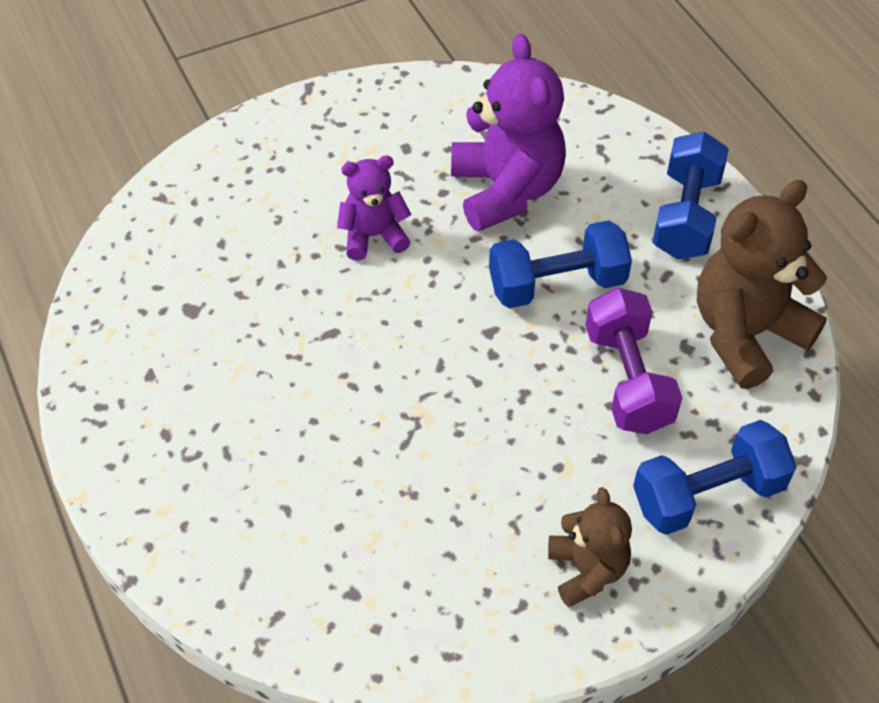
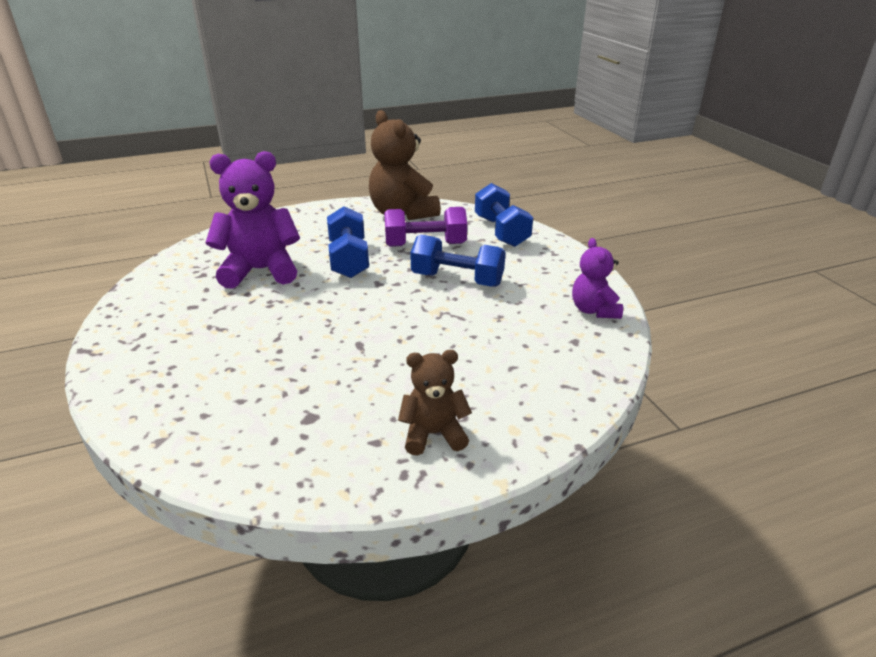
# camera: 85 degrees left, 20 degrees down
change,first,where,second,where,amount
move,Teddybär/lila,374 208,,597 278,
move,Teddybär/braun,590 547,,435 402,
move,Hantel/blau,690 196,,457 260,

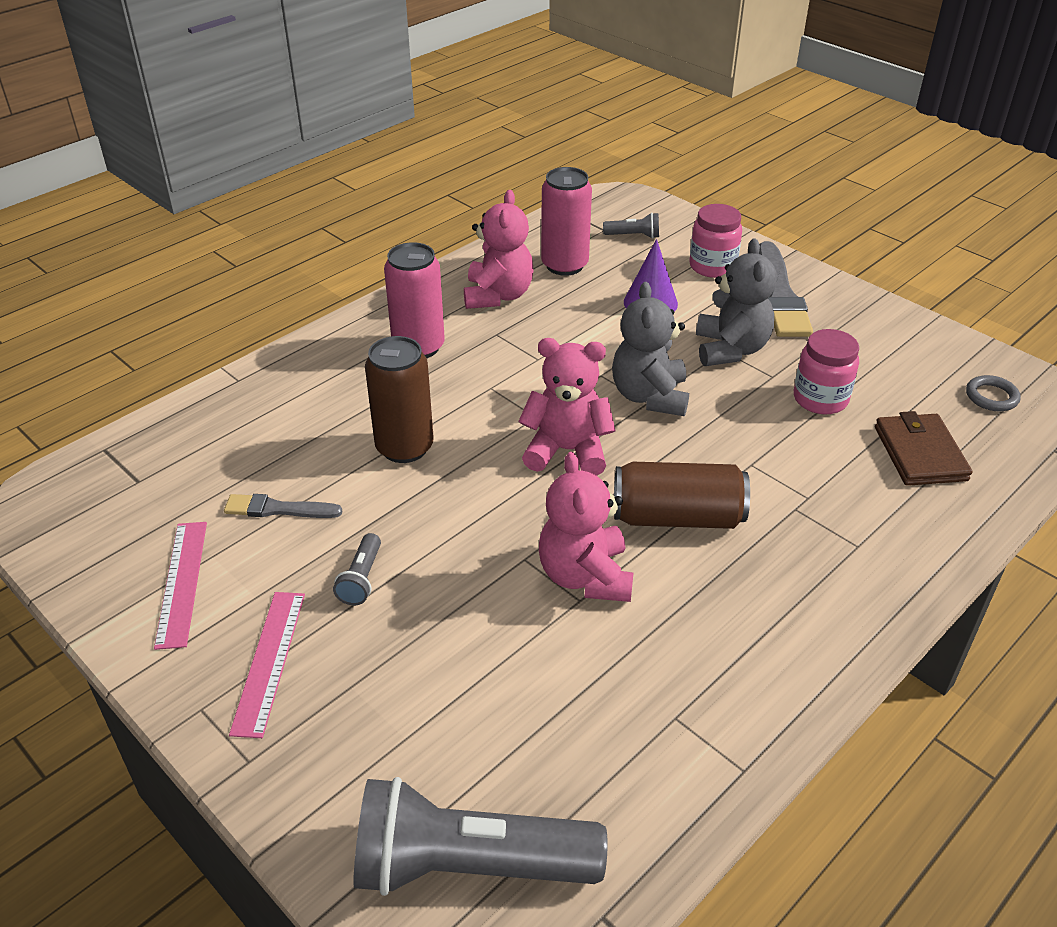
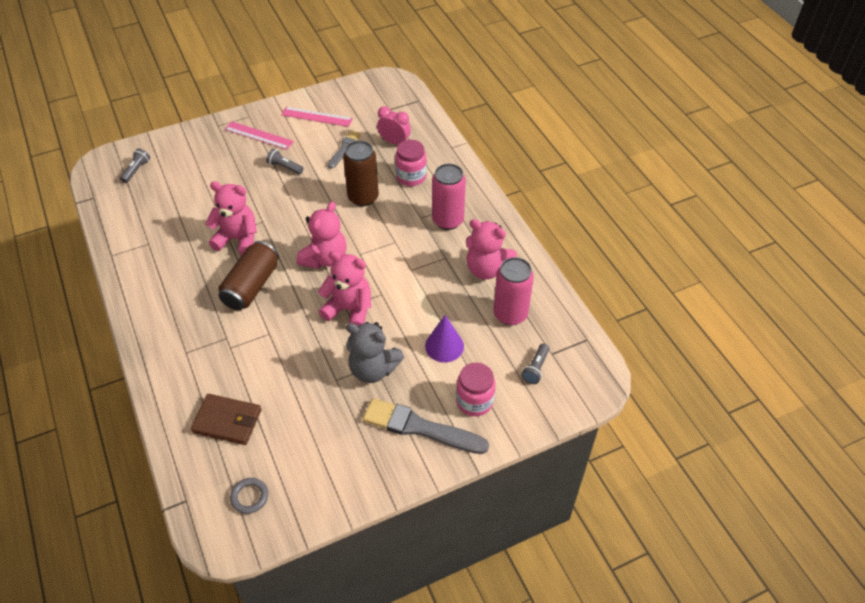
# camera: 110 degrees right, 10 degrees up
change,first,where,second,where,amount
insert,,,Wecker/rosa,394 125,
move,Einmachglas/rosa,826 371,,411 163,
recolor,Teddybär/grau,650 349,Teddybär/rosa,344 288,
resize,Taschenlampe/grau,480 836,,135 165,x0.43

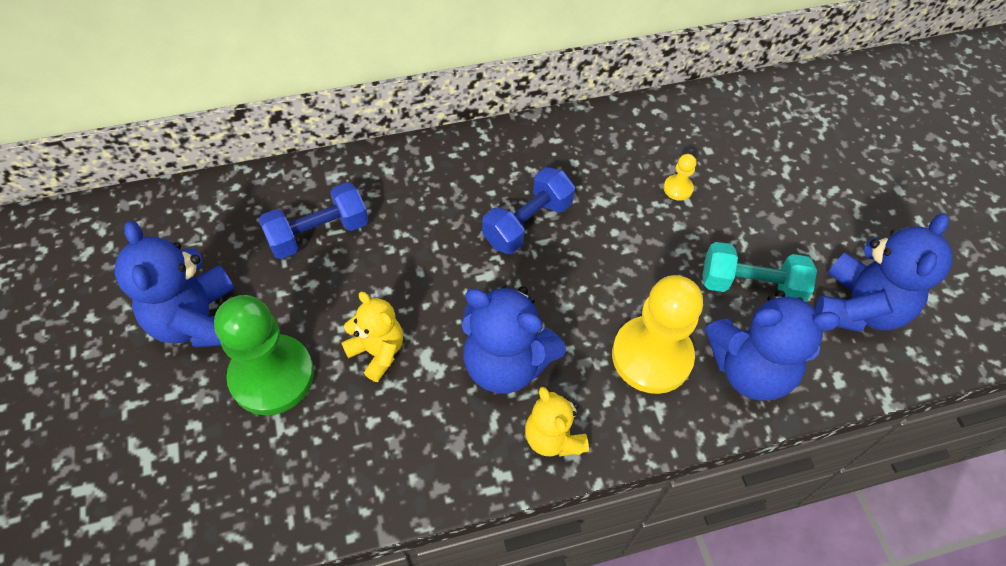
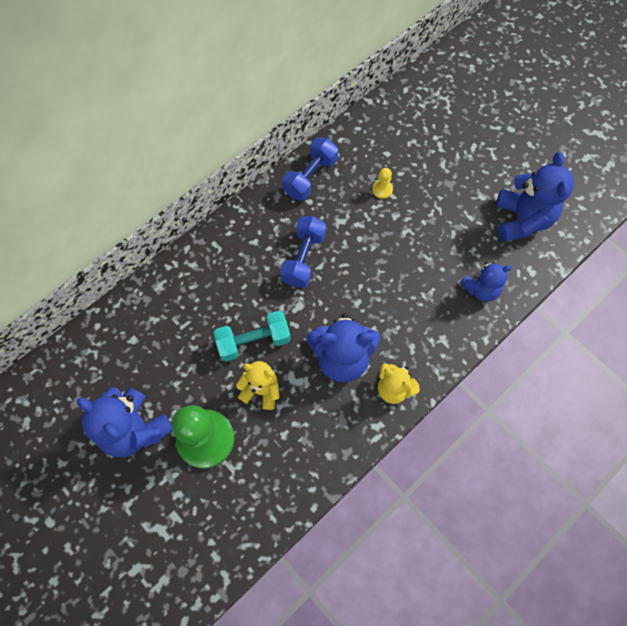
# camera: 25 degrees left, 10 degrees up
change,first,where,second,where,amount
delete,Bauer/gelb,657 334,,,
move,Hantel/blau,313 220,,310 169,
move,Hantel/türkis,759 272,,252 336,
resize,Teddybär/blau,773 345,,486 282,x0.61

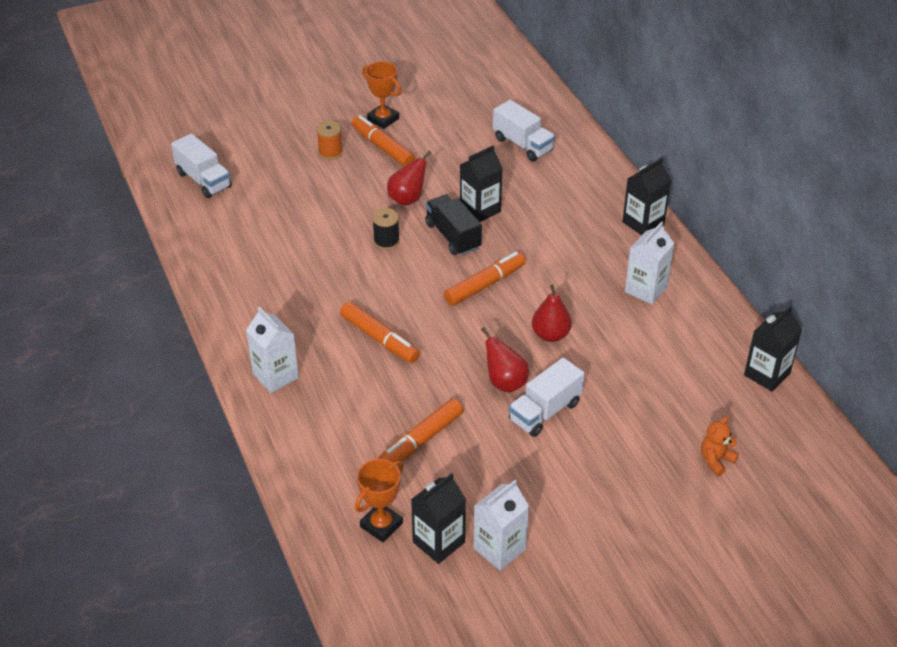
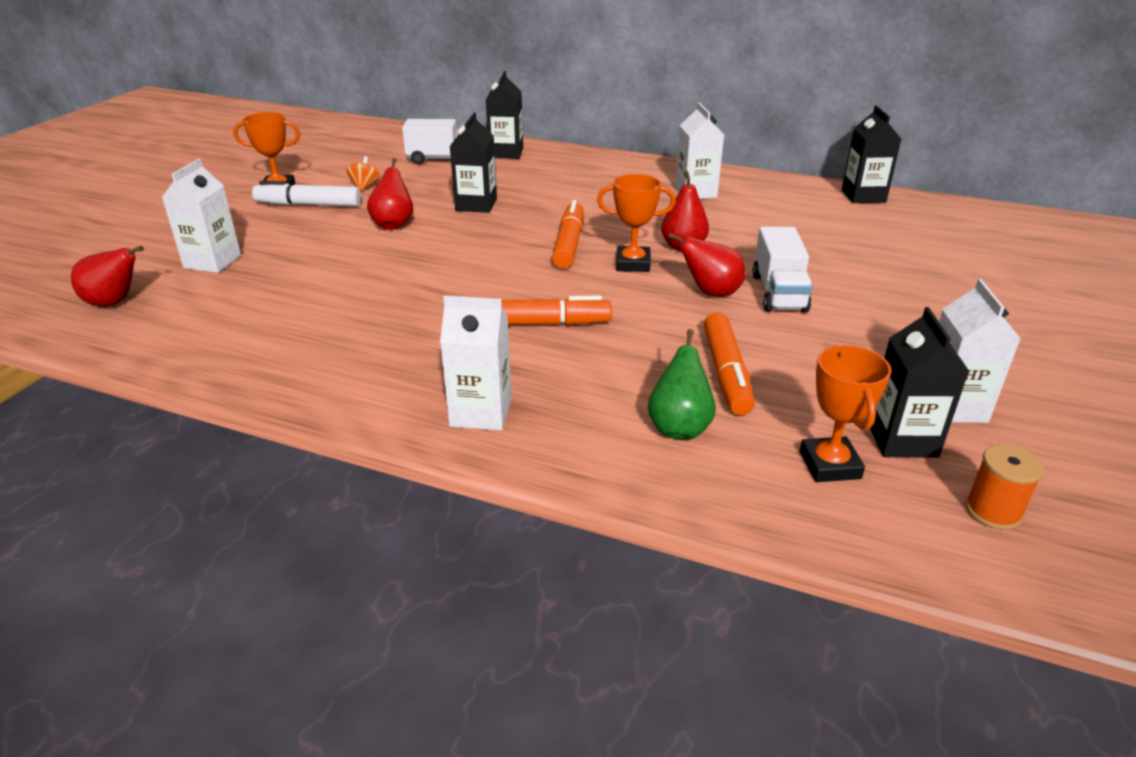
# camera: 45 degrees left, 10 degrees down
change,first,where,second,where,amount
delete,Garnrolle/schwarz,386 229,,,
delete,Lastwagen/schwarz,453 225,,,
delete,Teddybär/orange,720 446,,,
insert,,,Getränkekarton/weiß,201 216,
insert,,,Kreisel/orange,363 173,
insert,,,Pokal/orange,636 223,
insert,,,Birne/grün,682 384,
move,Garnrolle/orange,329 140,,1004 487,
move,Getränkekarton/schwarz,646 197,,504 115,
replace,Lastwagen/weiß,201 165,Birne/rot,107 276,
recolor,Filzstift/orange,383 140,Filzstift/weiß,306 193,

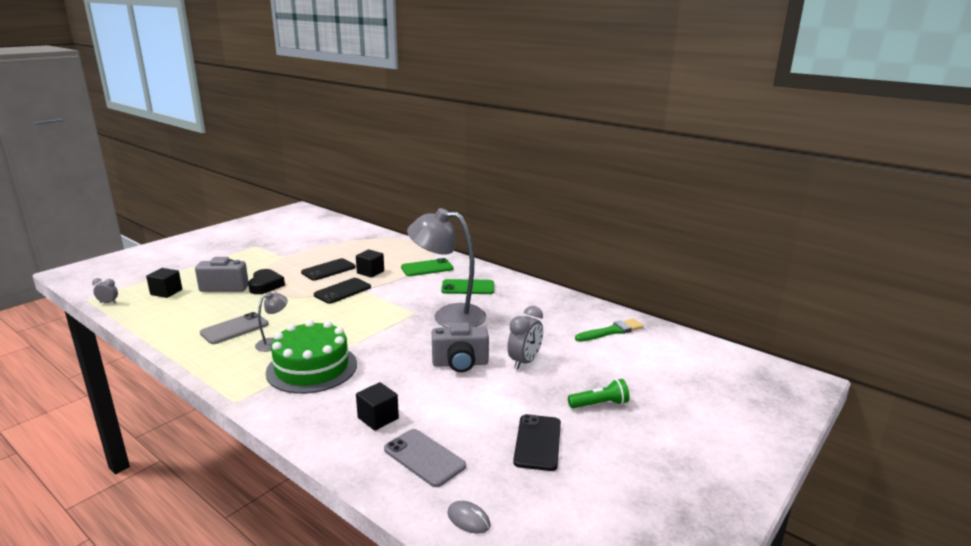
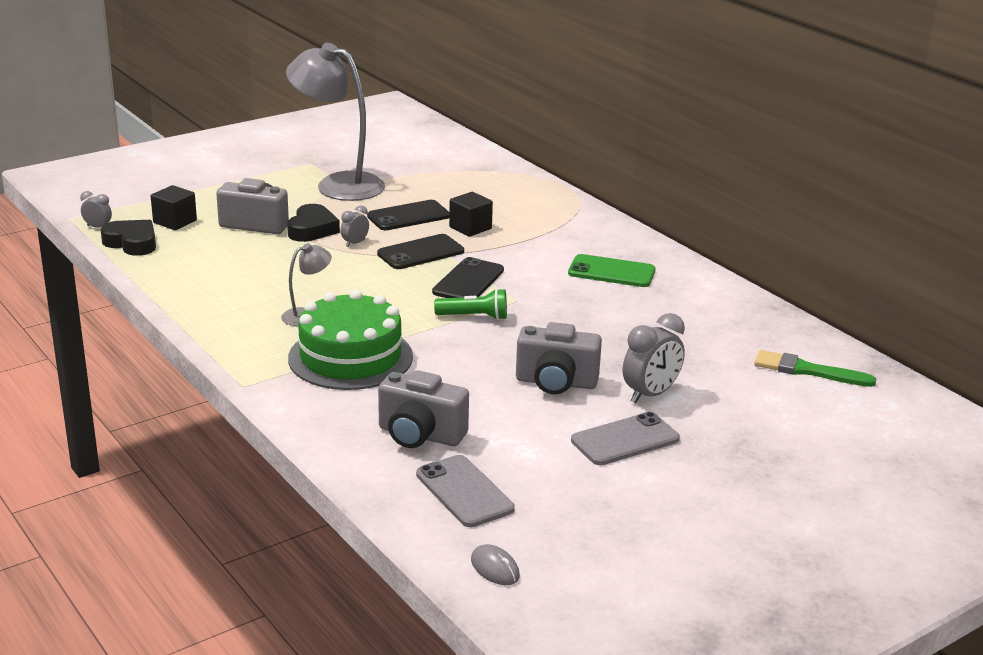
# camera: 15 degrees right, 5 degrees up
change,first,where,second,where,amount
delete,Handy/grün,427 267,,,
insert,,,Herz/schwarz,128 238,
insert,,,Wecker/grau,355 226,
move,Handy/grau,234 328,,625 438,
move,Lampe/grau,446 268,,335 122,
move,Handy/schwarz,537 442,,468 277,
move,Taschenlampe/grün,599 393,,470 304,
replace,Kubus/schwarz,377 406,Kamera/grau,423 409,
rotate,Pinsel/grün,609 330,,815 368,150 degrees counterclockwise

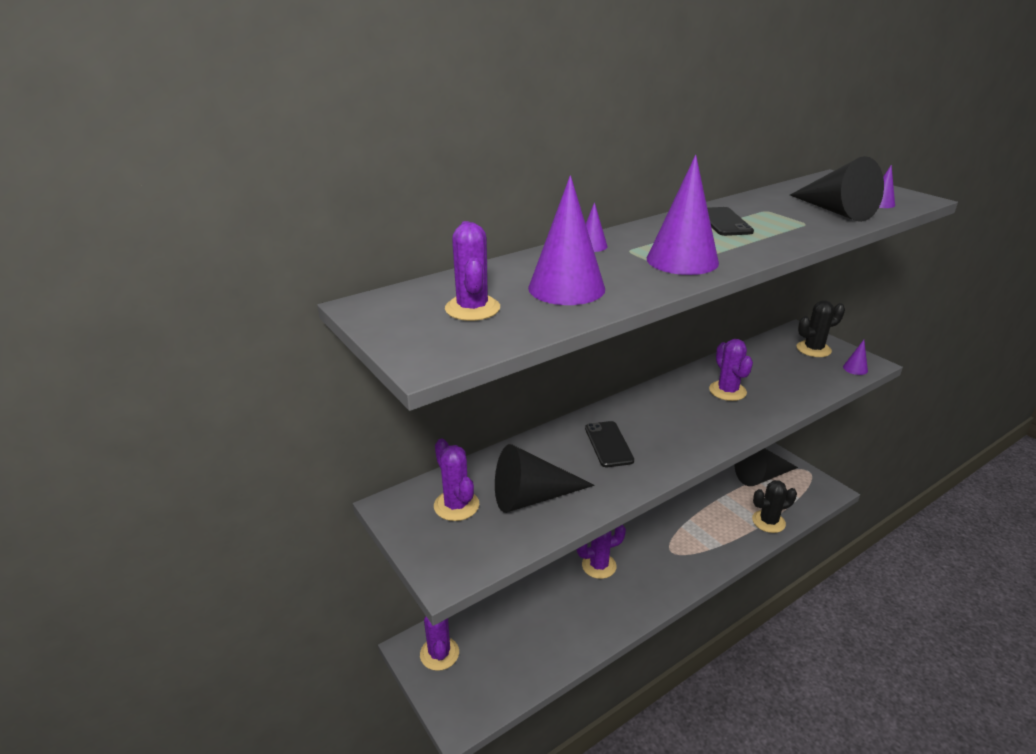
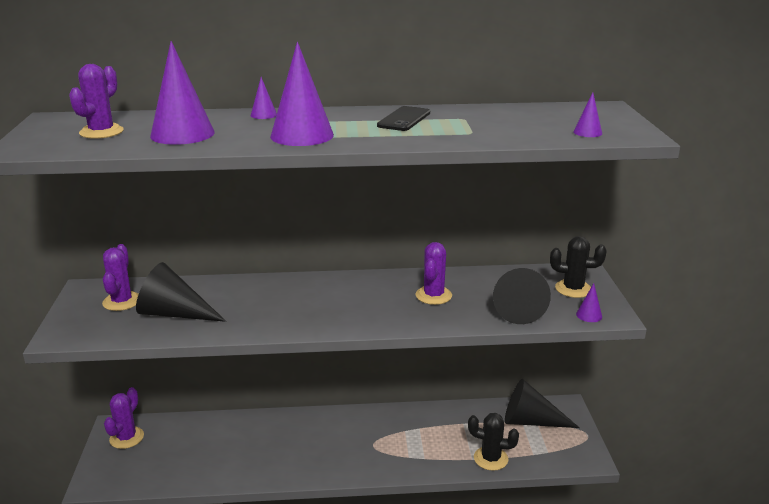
# camera: 30 degrees right, 5 degrees down
change,first,where,second,where,amount
delete,Kaktus/lila,601 552,,,
delete,Handy/schwarz,609 444,,,
move,Kegel/schwarz,837 189,,522 296,

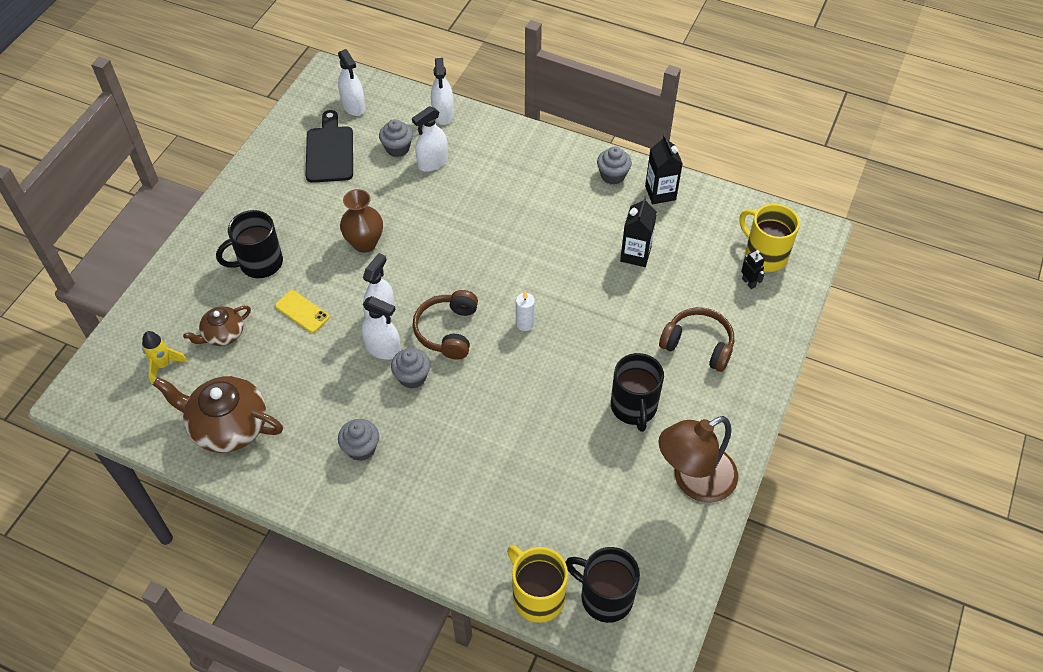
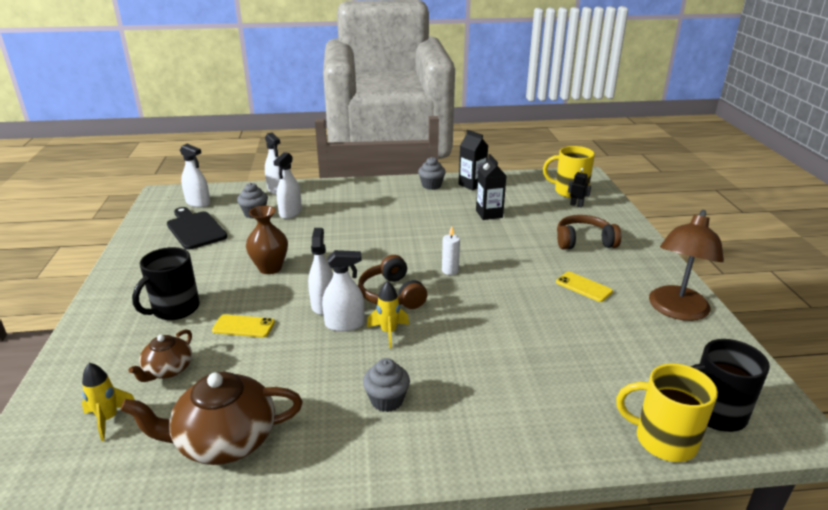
# camera: 30 degrees left, 25 degrees down
change,first,where,second,where,amount
replace,Muffin/grau,411 368,Rakete/gelb,388 315,
replace,Tasse/schwarz,637 392,Handy/gelb,584 287,

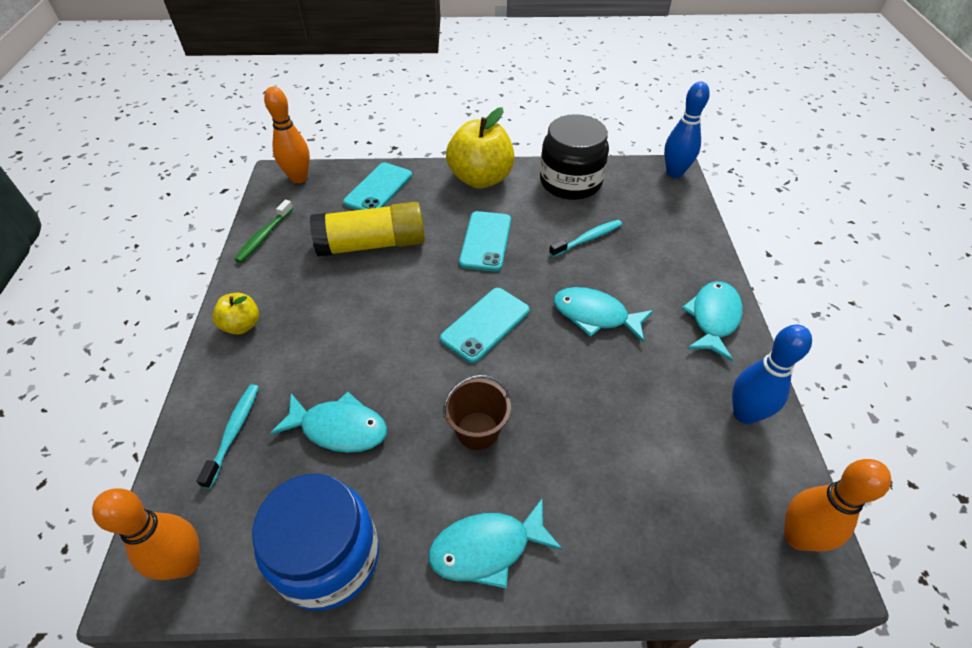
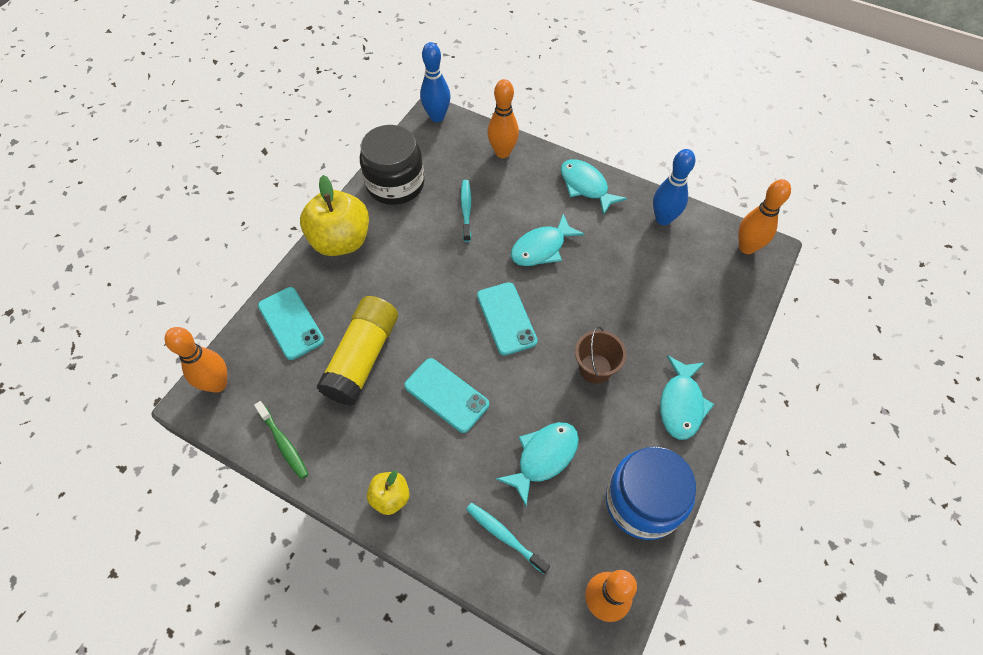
# camera: 60 degrees left, 10 degrees up
change,first,where,second,where,amount
insert,,,Bowlingkegel/orange,503 118,
move,Handy/türkis,485 241,,446 395,

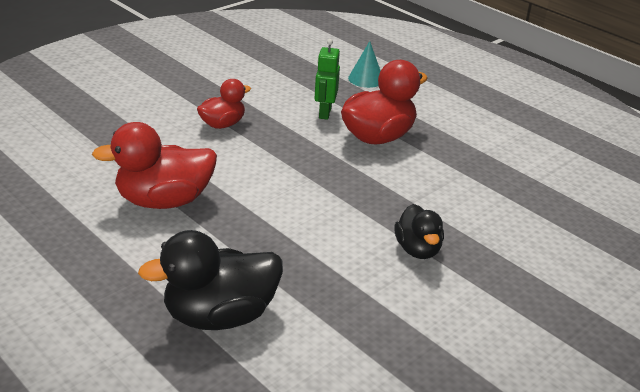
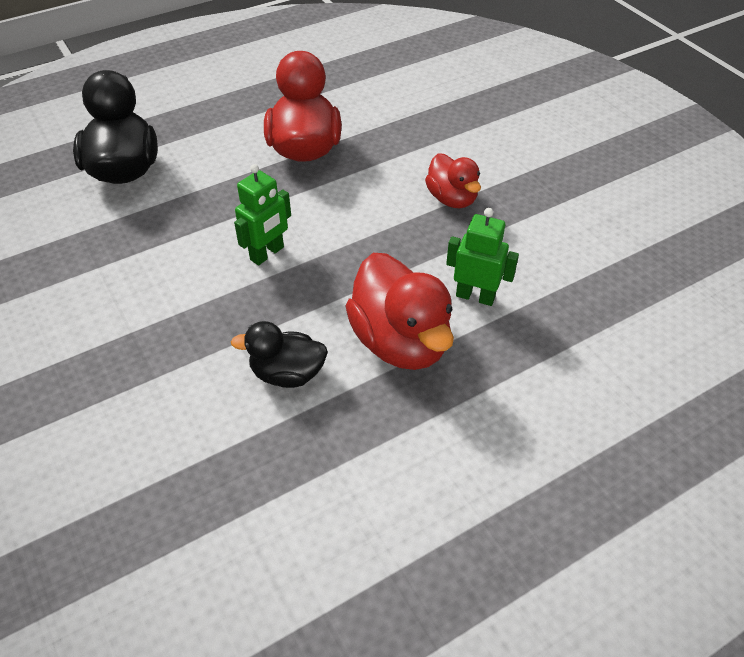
# camera: 105 degrees right, 15 degrees up
change,first,where,second,where,amount
delete,Kegel/türkis,364 64,,,
insert,,,Roboter/grün,262 214,
move,Ente/schwarz,419 231,,279 354,

